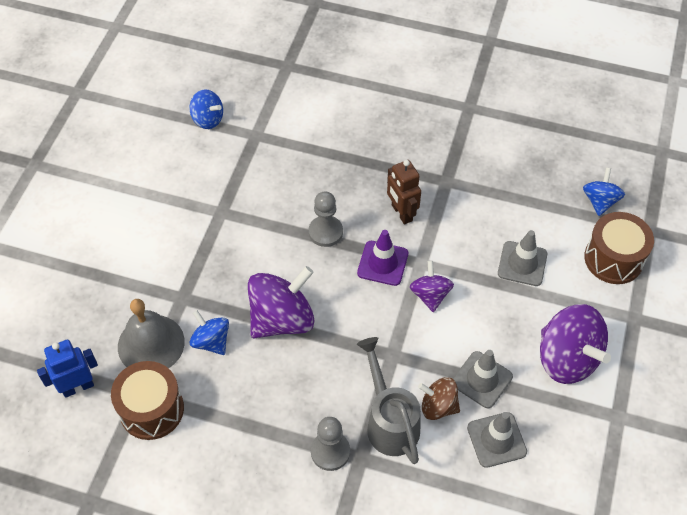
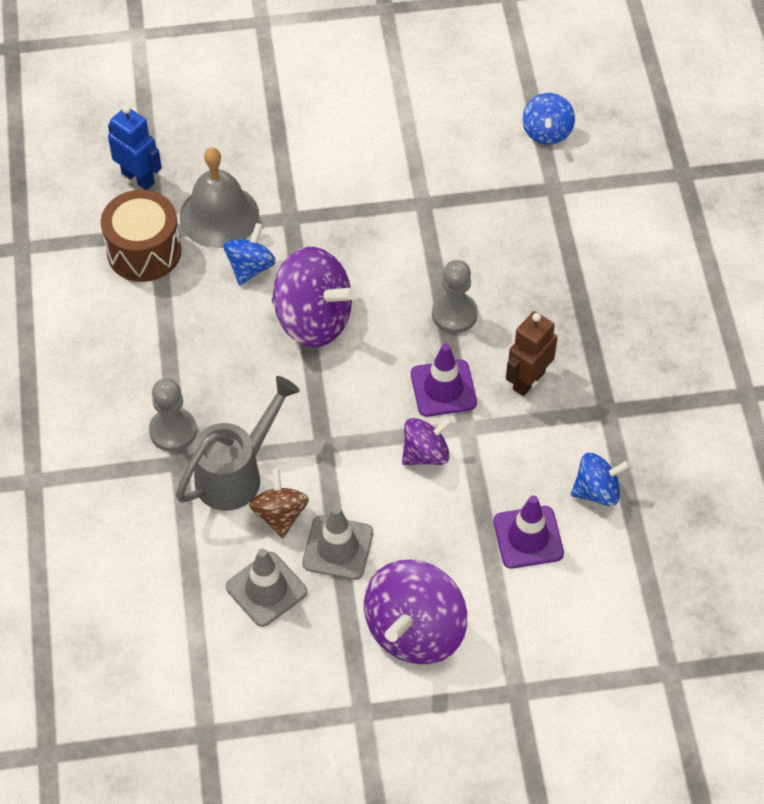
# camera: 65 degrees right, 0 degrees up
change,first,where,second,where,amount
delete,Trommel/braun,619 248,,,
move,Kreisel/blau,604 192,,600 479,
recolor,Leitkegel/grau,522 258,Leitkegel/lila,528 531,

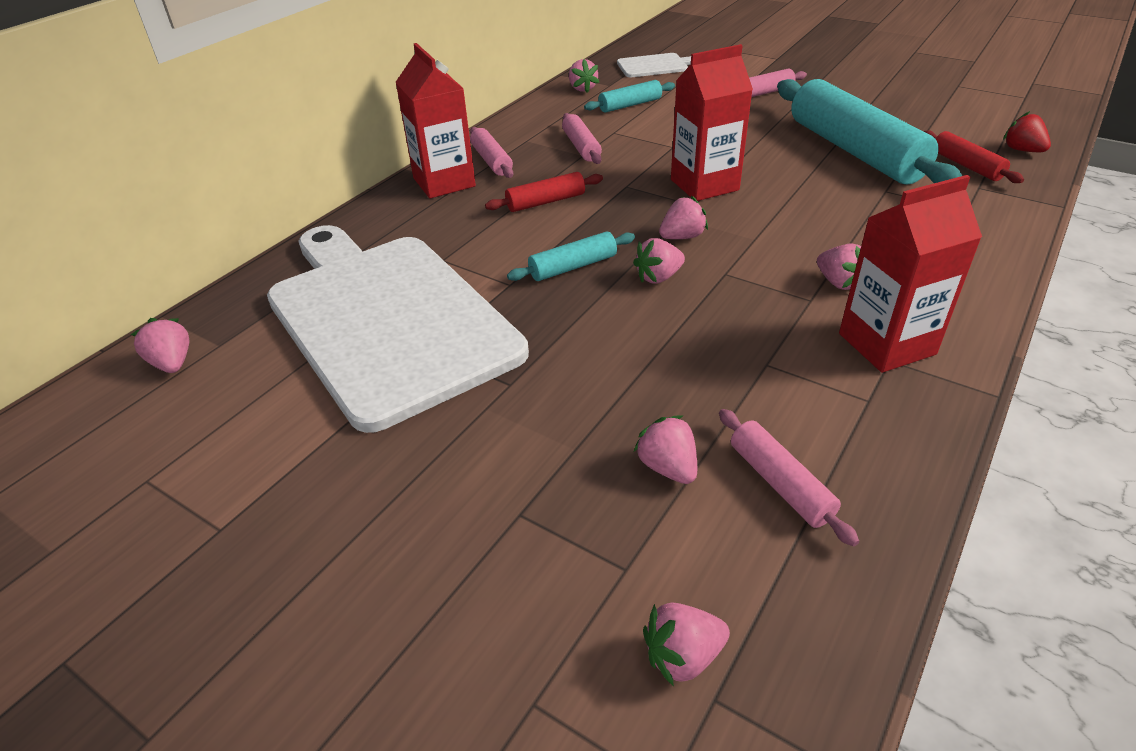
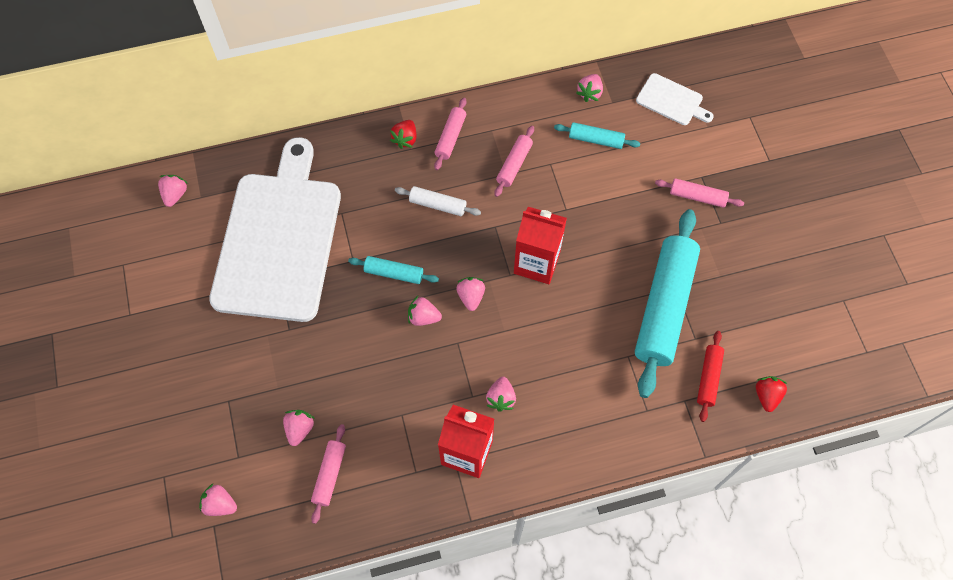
# camera: 40 degrees right, 25 degrees up
change,first,where,second,where,amount
replace,Getränkekarton/rot,435 120,Erdbeere/rot,403 134,
recolor,Nudelholz/rot,544 192,Nudelholz/weiß,438 201,
rotate,Erdbeere/rosa,683 217,,470 294,105 degrees counterclockwise

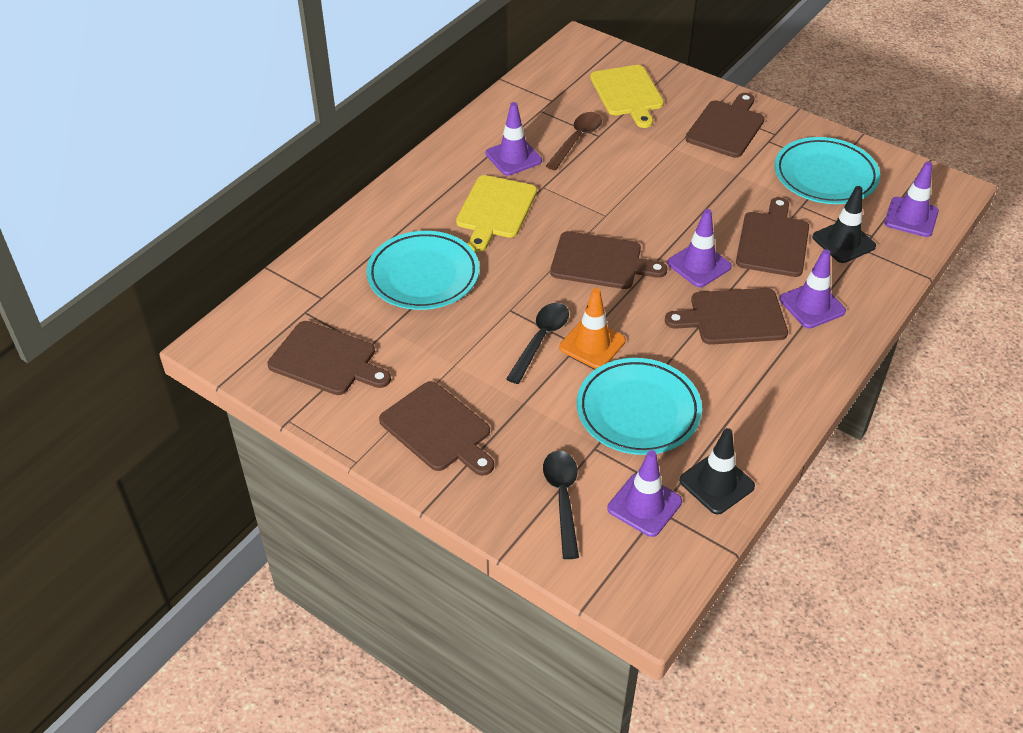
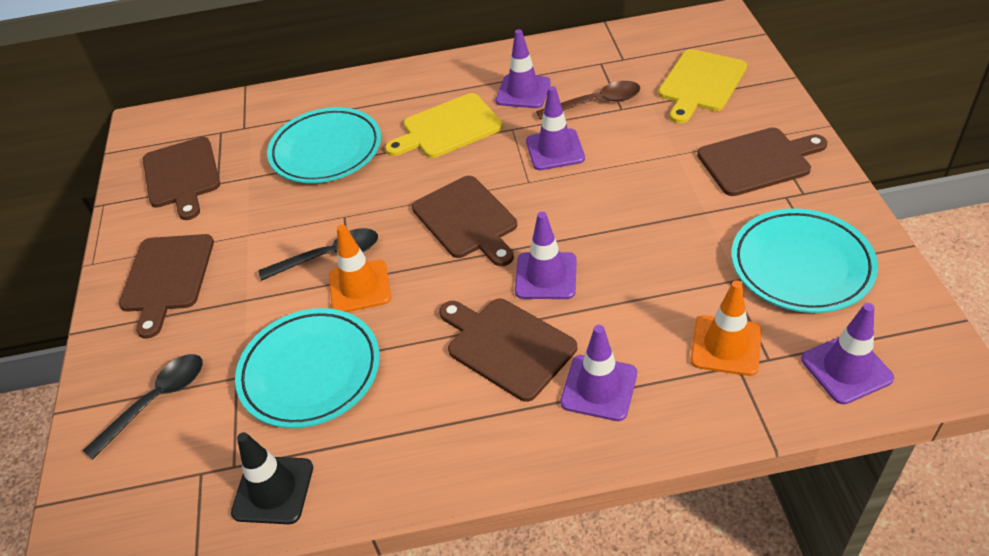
# camera: 50 degrees right, 0 degrees up
change,first,where,second,where,amount
delete,Schneidebrett/braun,772 237,,,
move,Leitkegel/lila,644 493,,555 128,
recolor,Leitkegel/schwarz,844 224,Leitkegel/orange,726 328,

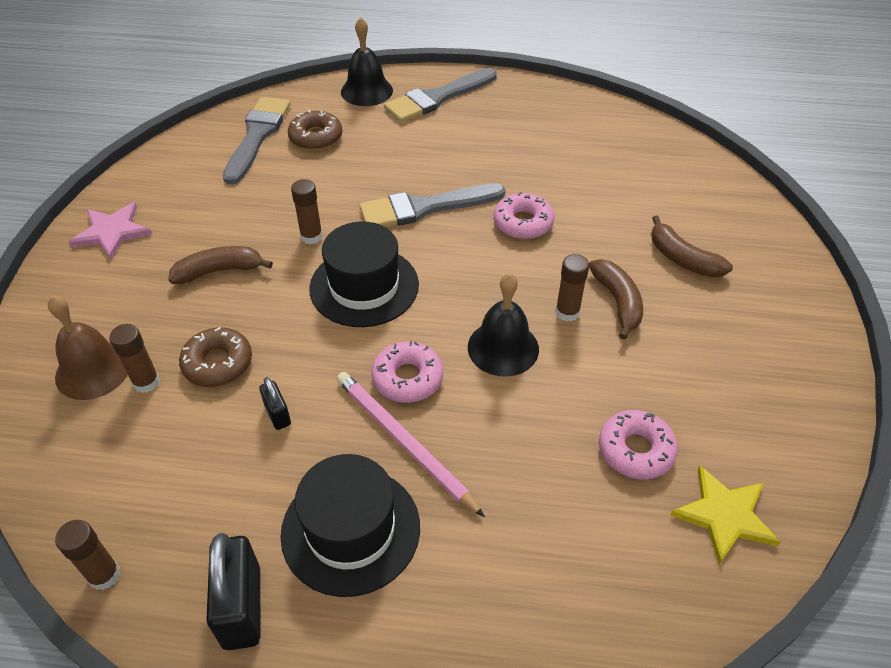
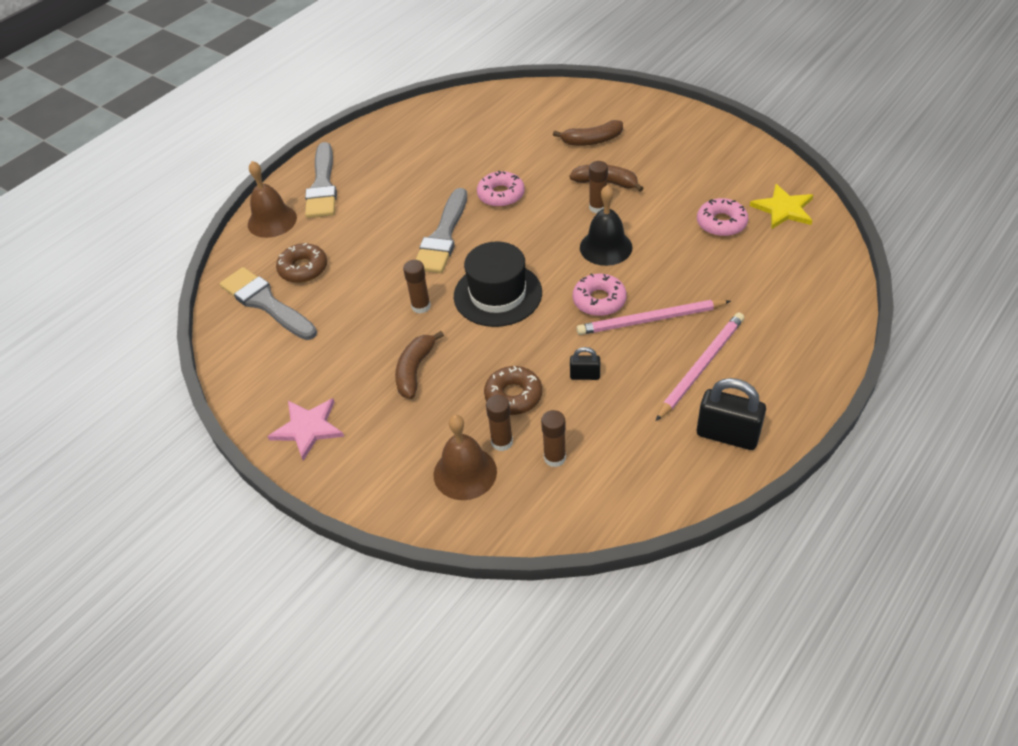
# camera: 55 degrees left, 0 degrees up
change,first,where,second,where,amount
move,Klebestift/braun,87 555,,553 438,
replace,Hut/schwarz,350 525,Bleistift/rosa,700 366,
recolor,Glocke/schwarz,367 61,Glocke/braun,272 199,

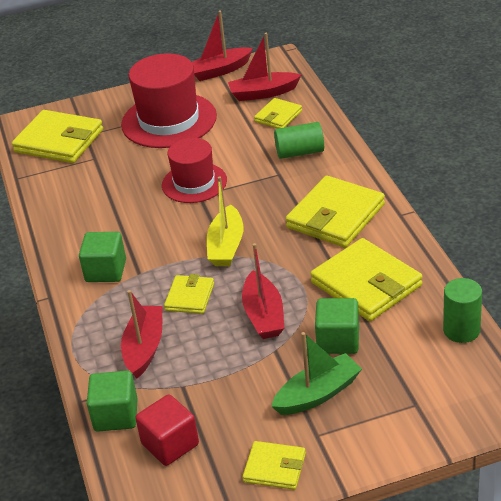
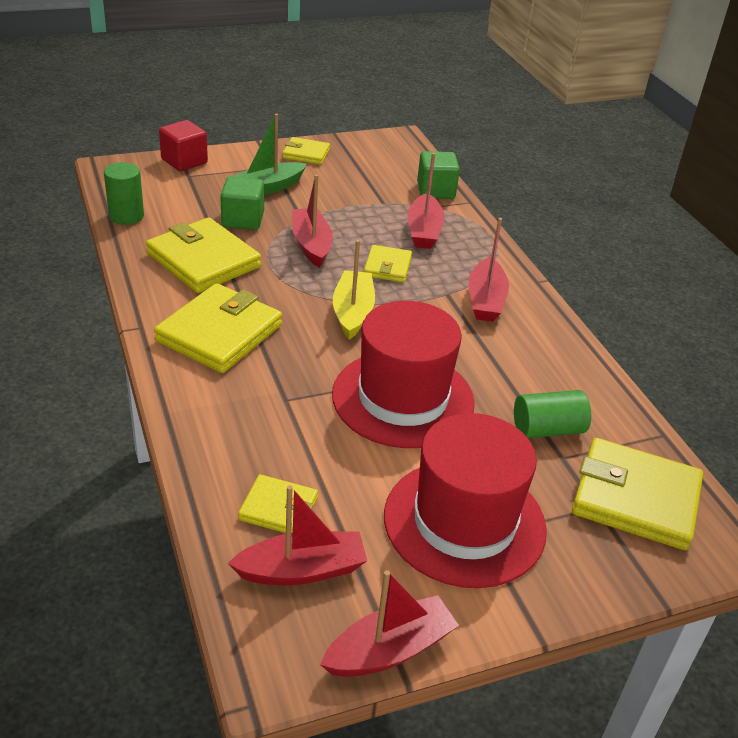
# camera: 170 degrees right, 0 degrees up
change,first,where,second,where,amount
move,Kubus/rot,167 430,,183 145,
move,Vollzylinder/grün,299 140,,552 414,
replace,Kubus/grün,102 257,Boot/rot,489 270,
rotate,Geldbörse/gelb,278 113,,278 503,75 degrees clockwise
resize,Hut/rot,194 170,,403 374,x1.57

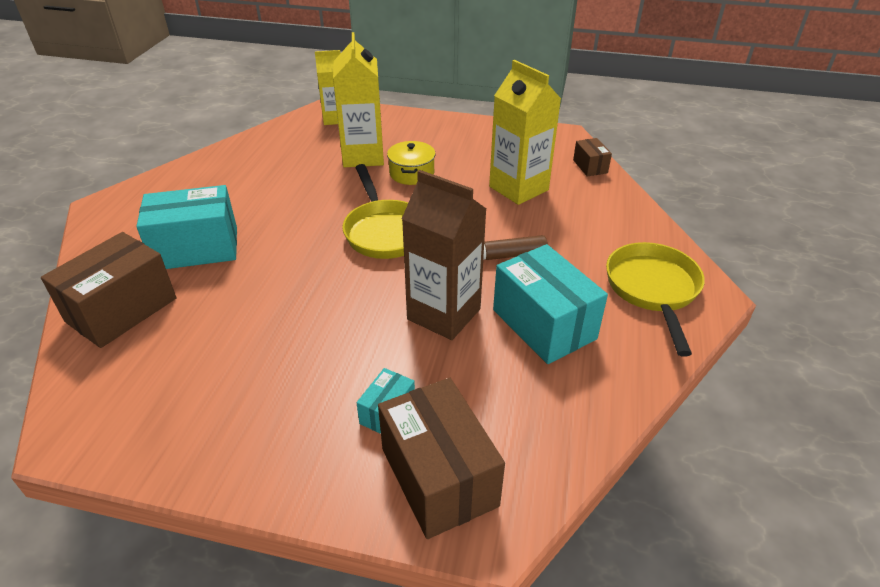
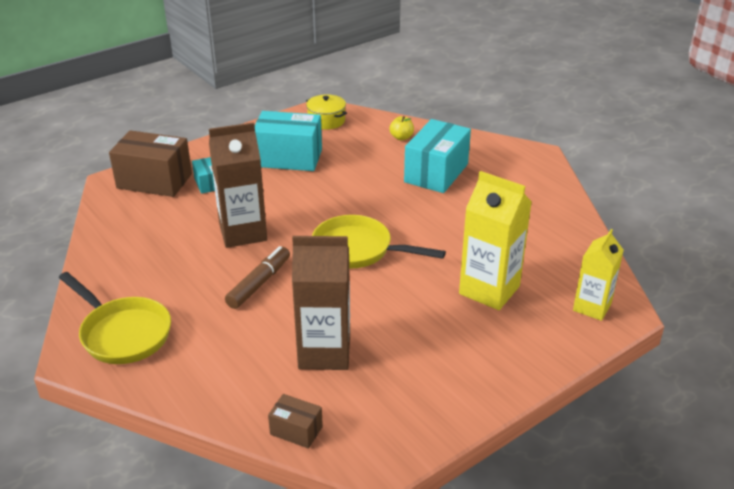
# camera: 130 degrees right, 5 degrees down
change,first,where,second,where,amount
move,Kochtopf/gelb,411 163,,326 112,
move,Schachtel/türkis,550 304,,288 141,
replace,Schachtel/braun,108 290,Apfel/gelb,401 128,
recolor,Getränkekarton/gelb,525 132,Getränkekarton/braun,321 303,

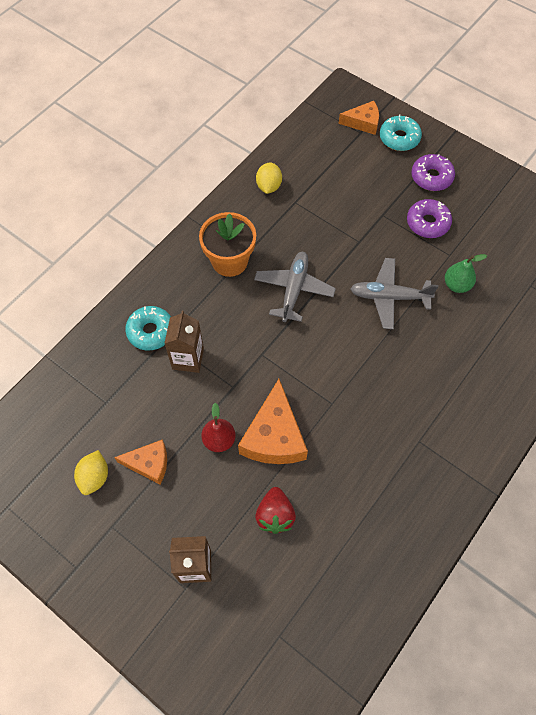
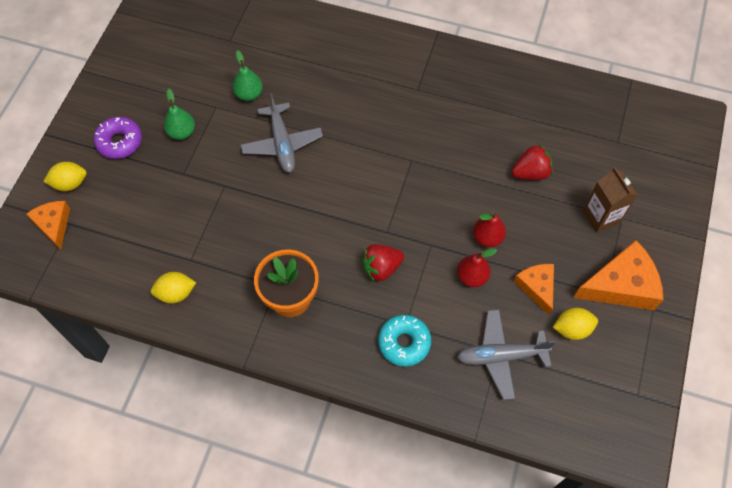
# camera: 110 degrees left, 0 degrees up
change,first,where,second,where,amount
delete,Getränkekarton/braun,184 342,,,
insert,,,Erdbeere/rot,382 263,
insert,,,Birne/rot,477 267,
move,Käse/orange,273 421,,618 275,
move,Flugzeug/grau,295 287,,506 354,
replace,Donut/türkis,401 133,Zitrone/gelb,65 176,
replace,Donut/lila,429 218,Birne/grün,179 114,

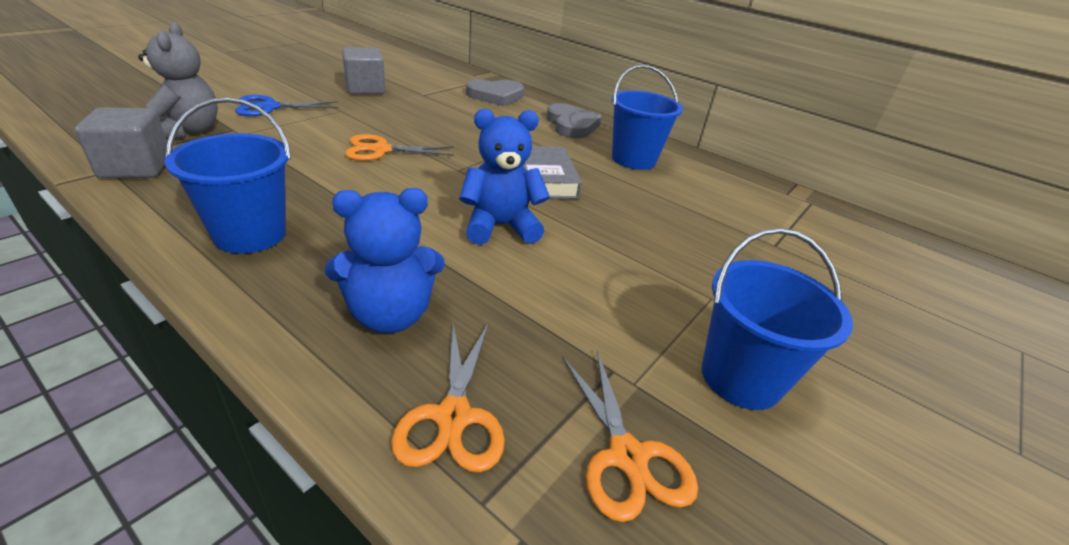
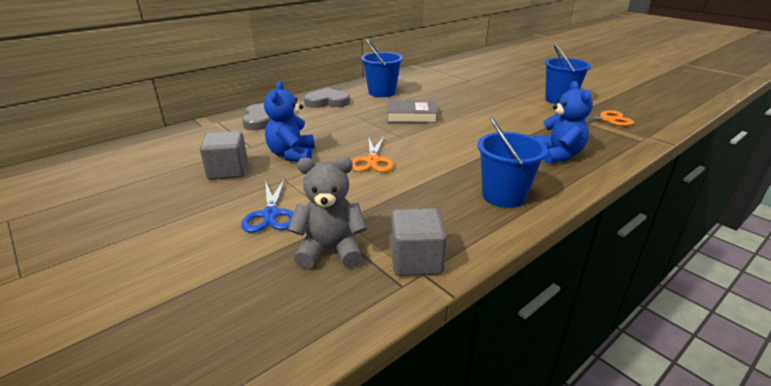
# camera: 75 degrees left, 5 degrees down
change,first,where,second,where,amount
delete,Schere/orange,448 398,,,
move,Teddybär/blau,504 177,,289 121,

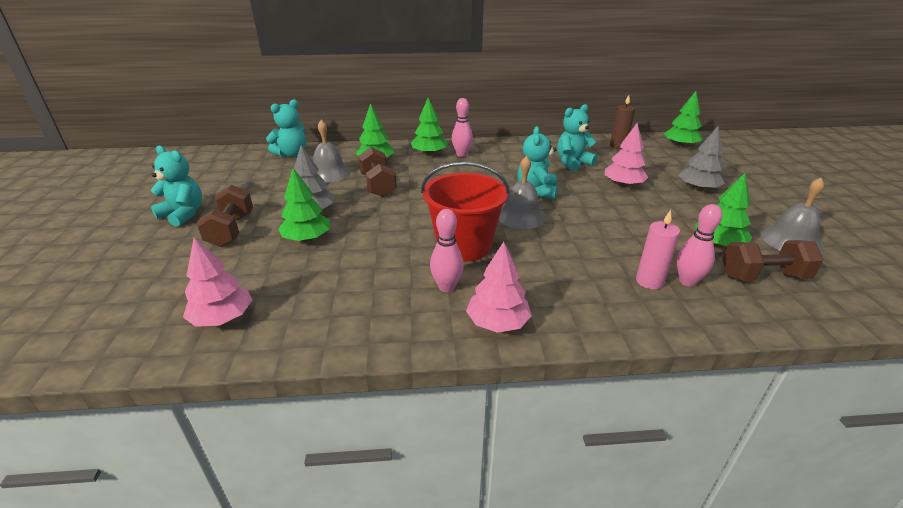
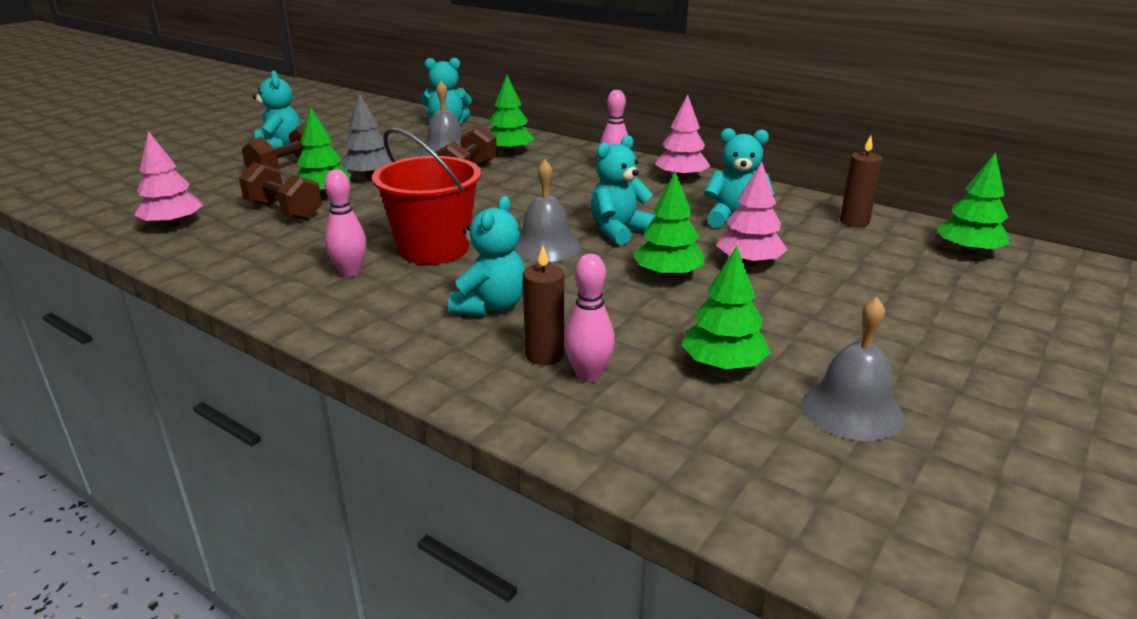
# camera: 40 degrees right, 5 degrees down
change,first,where,second,where,amount
delete,Baum/grau,701 158,,,
insert,,,Teddybär/türkis,486 256,
move,Baum/grün,429 126,,668 225,
move,Baum/rosa,499 287,,682 137,
move,Hantel/braun,773 260,,280 191,
recolor,Kerze/rosa,658 250,Kerze/braun,543 305,

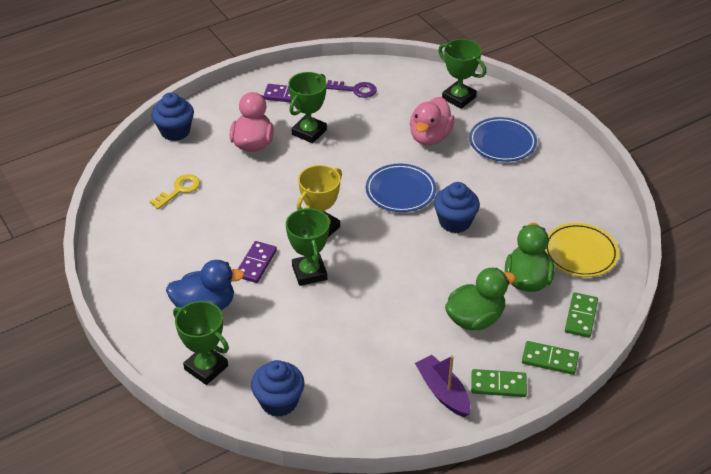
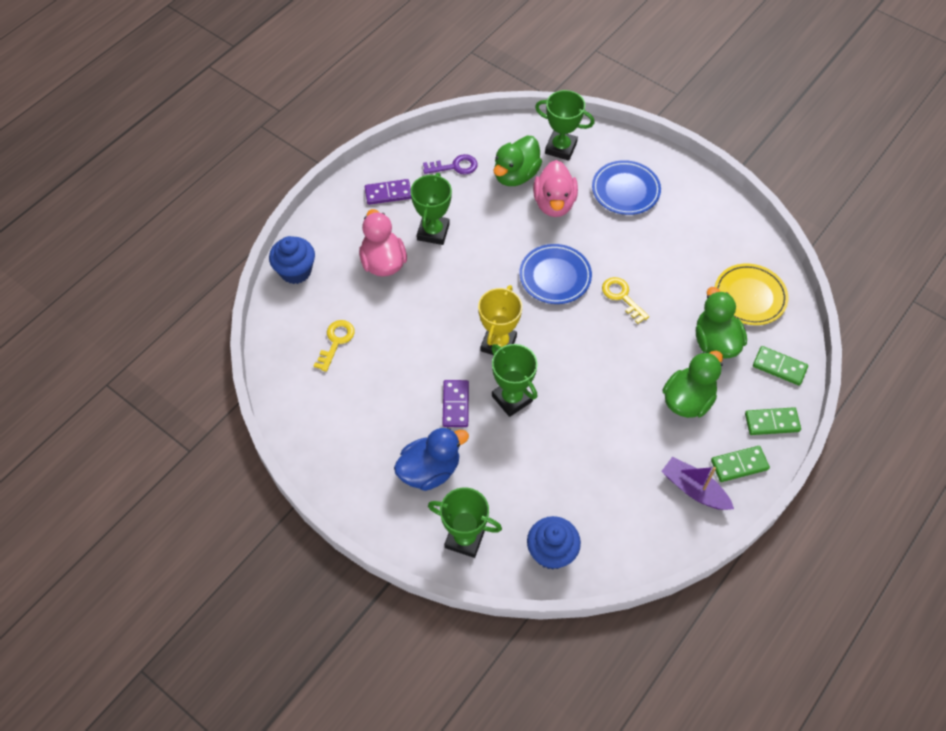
# camera: 20 degrees left, 15 degrees up
change,first,where,second,where,amount
insert,,,Ente/grün,518 161,
replace,Muffin/blau,457 207,Schlüssel/gelb,625 300,
rotate,Dominostein/grün,581 315,,780 366,60 degrees counterclockwise

